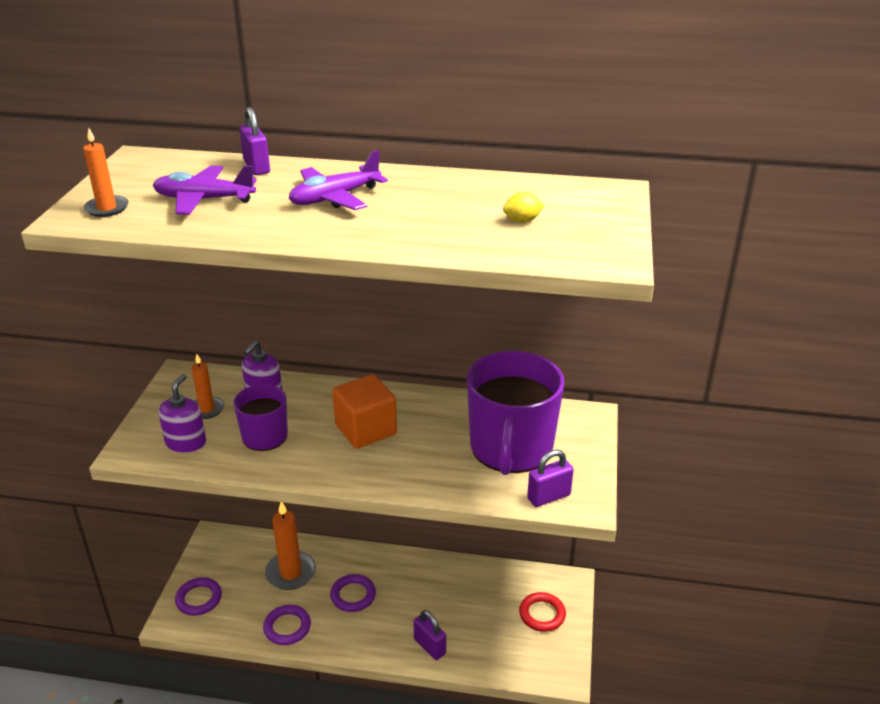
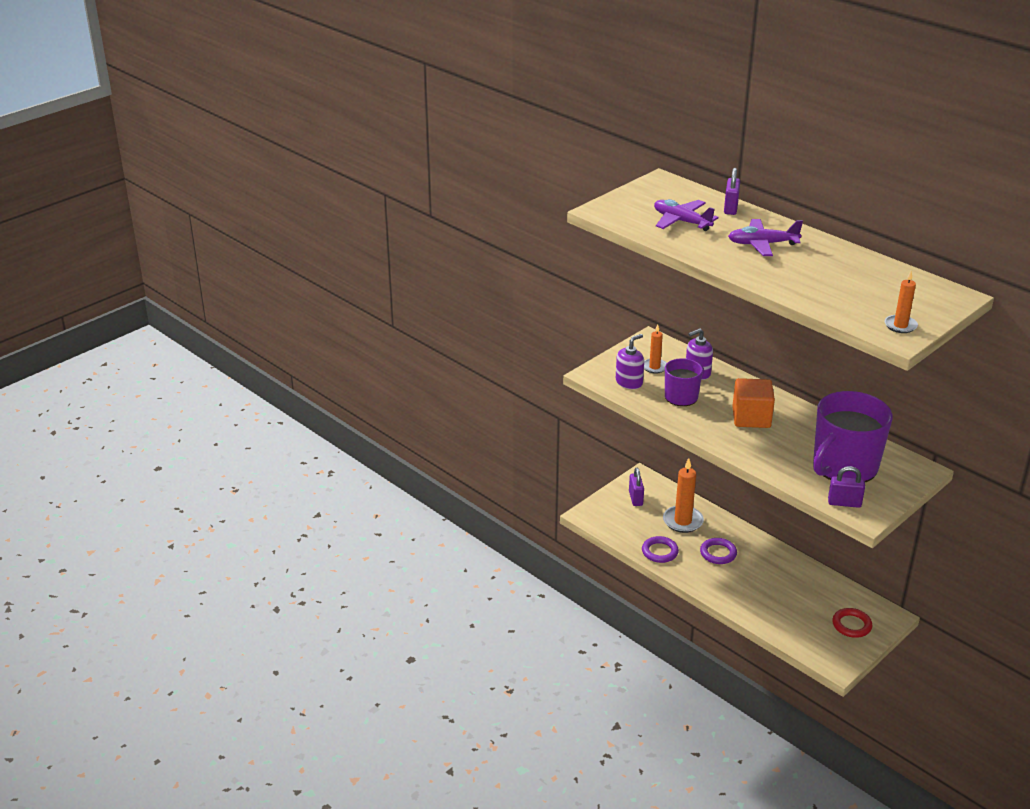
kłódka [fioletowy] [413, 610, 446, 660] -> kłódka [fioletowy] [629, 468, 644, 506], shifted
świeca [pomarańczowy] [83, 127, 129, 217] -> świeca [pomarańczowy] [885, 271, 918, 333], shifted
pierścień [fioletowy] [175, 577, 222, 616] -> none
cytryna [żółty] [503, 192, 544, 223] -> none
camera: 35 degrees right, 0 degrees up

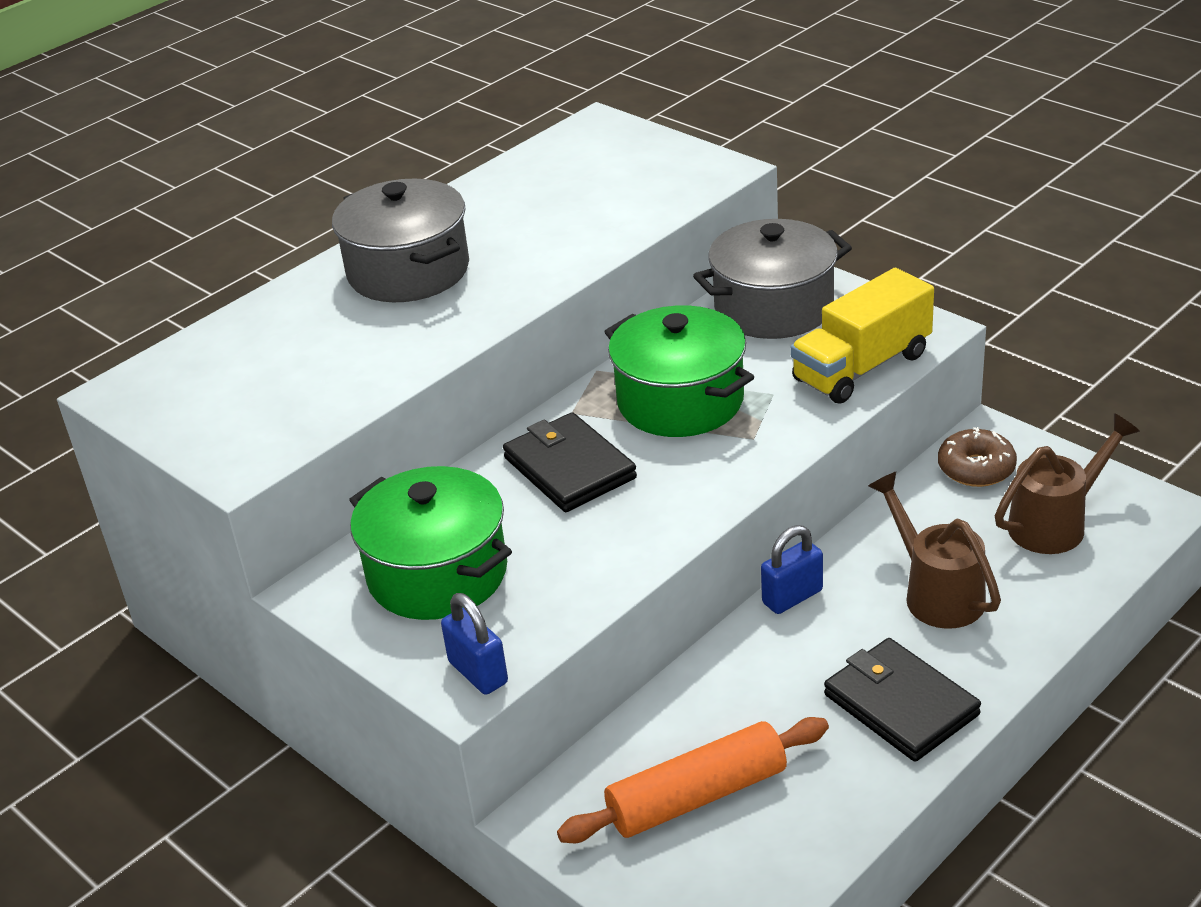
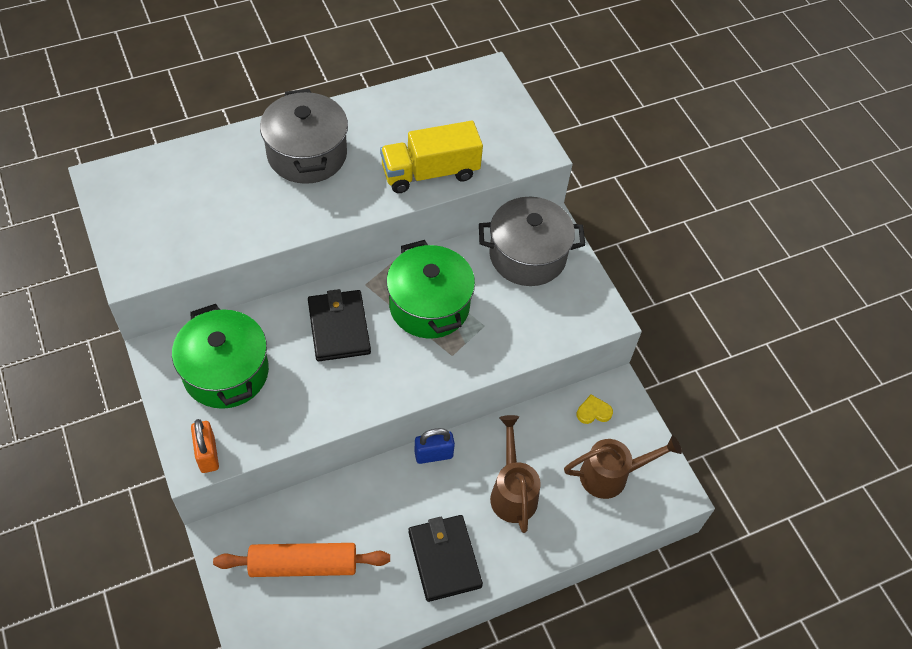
kłódka [niebieski] [441, 593, 508, 695] -> kłódka [pomarańczowy] [191, 419, 219, 473]
ciężarówka [żółty] [790, 268, 934, 404] -> ciężarówka [żółty] [380, 121, 483, 193], shifted
donut [brązowy] [938, 427, 1017, 487] -> serce [żółty] [577, 395, 613, 424]
camera: 15 degrees right, 20 degrees up

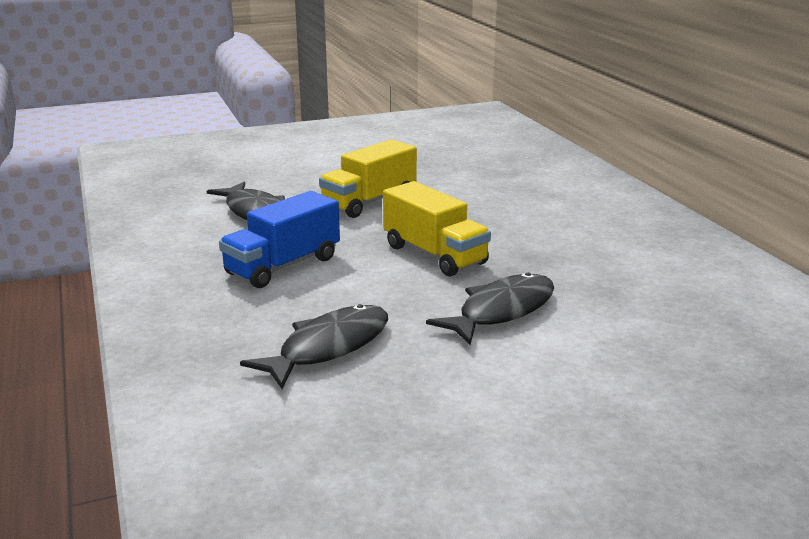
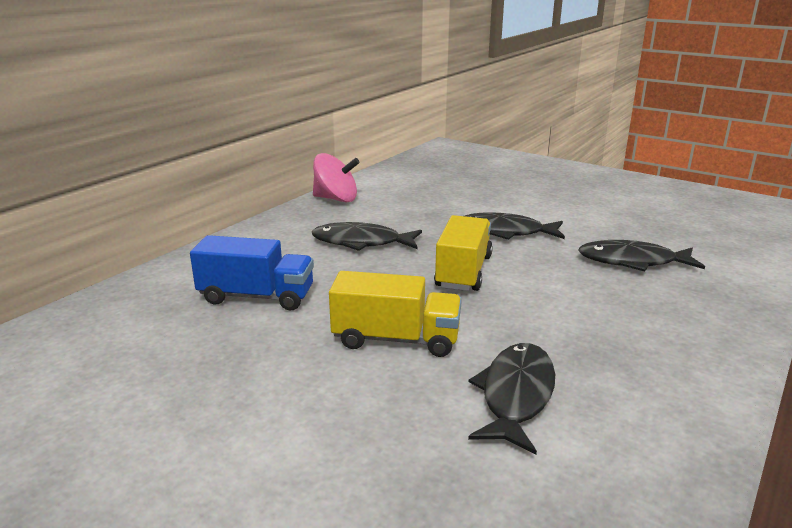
ciężarówka [niebieski] [219, 191, 340, 288] -> ciężarówka [niebieski] [190, 235, 314, 311], shifted
none -> ryba [czarny] [312, 222, 422, 251]
none -> bączek [różowy] [313, 153, 360, 203]
camera: 125 degrees left, 0 degrees up

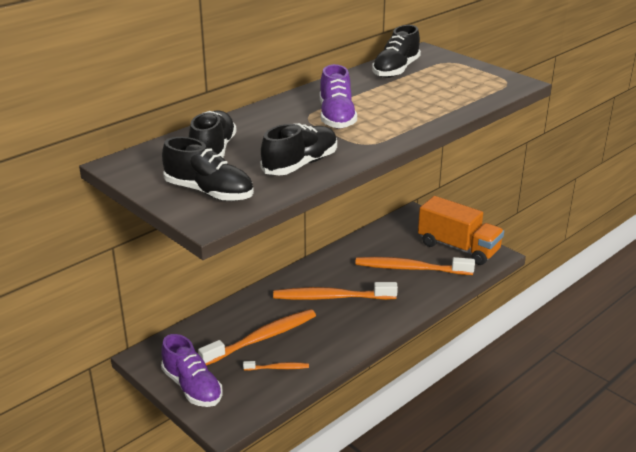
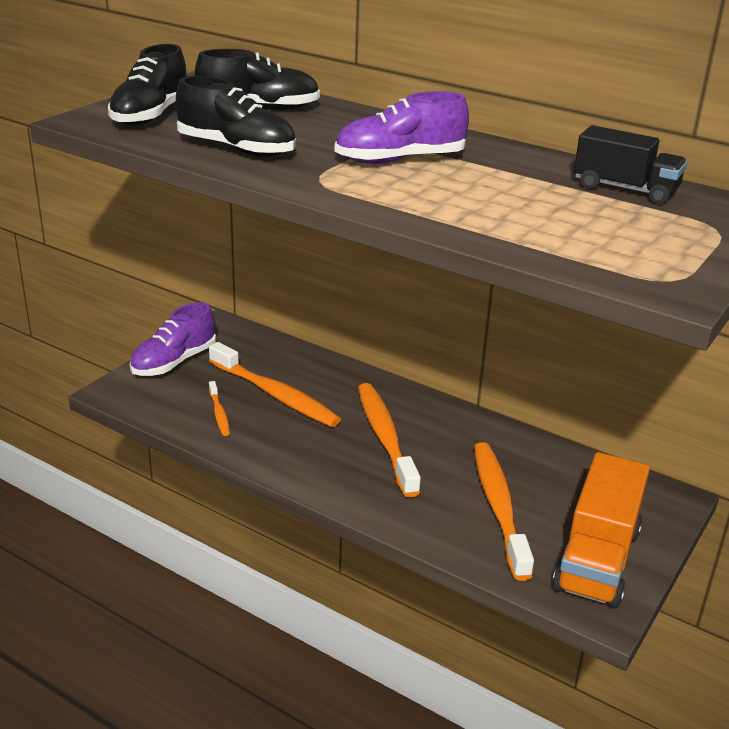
but [czarny] [372, 25, 421, 78] -> ciężarówka [czarny] [574, 125, 687, 204]
camera: 75 degrees right, 0 degrees up

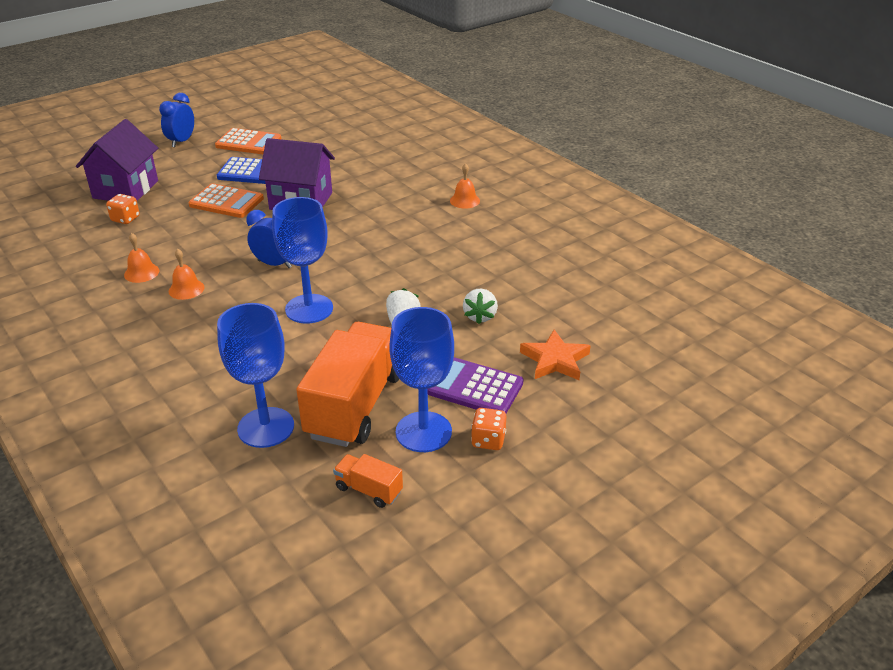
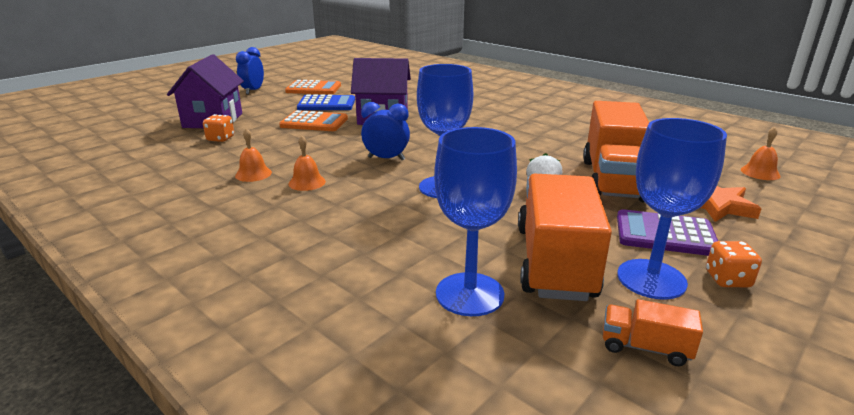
truskawka [biały] [463, 289, 498, 324] -> ciężarówka [pomarańczowy] [583, 101, 649, 203]
dzwonek [pomarańczowy] [450, 163, 480, 209] -> dzwonek [pomarańczowy] [741, 127, 781, 180], shifted
camera: 10 degrees left, 10 degrees down

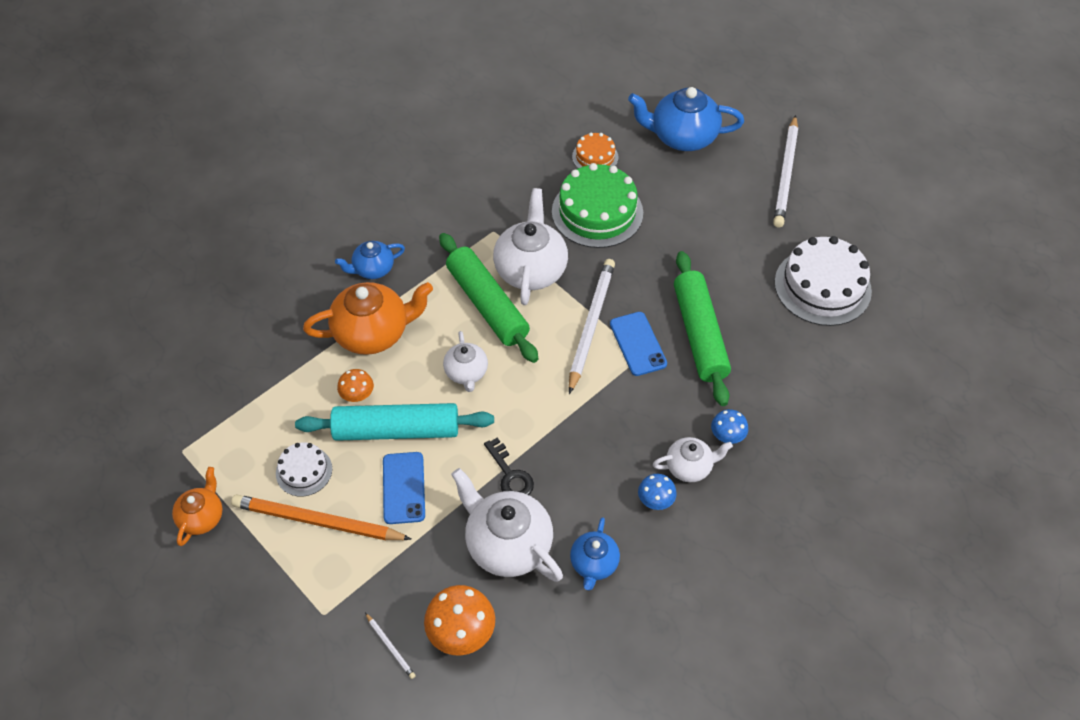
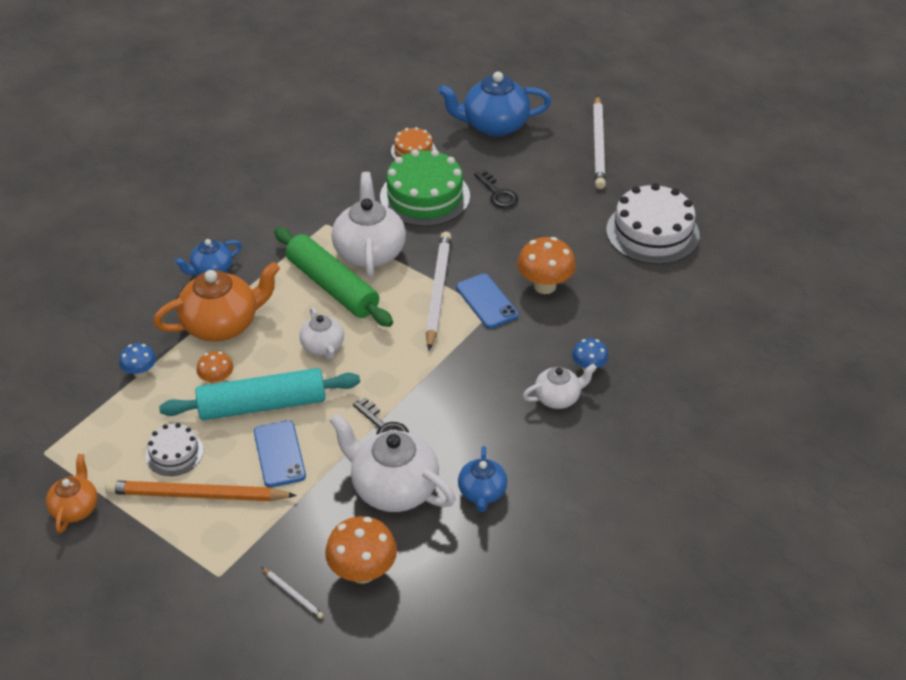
grzyb [niebieski] [638, 474, 677, 510] -> grzyb [niebieski] [119, 343, 156, 378], shifted
none -> klucz [czarny] [474, 170, 518, 208]
wałek do ciasta [zielony] [674, 251, 731, 406] -> grzyb [pomarańczowy] [517, 237, 576, 294]
camera: 10 degrees left, 10 degrees down

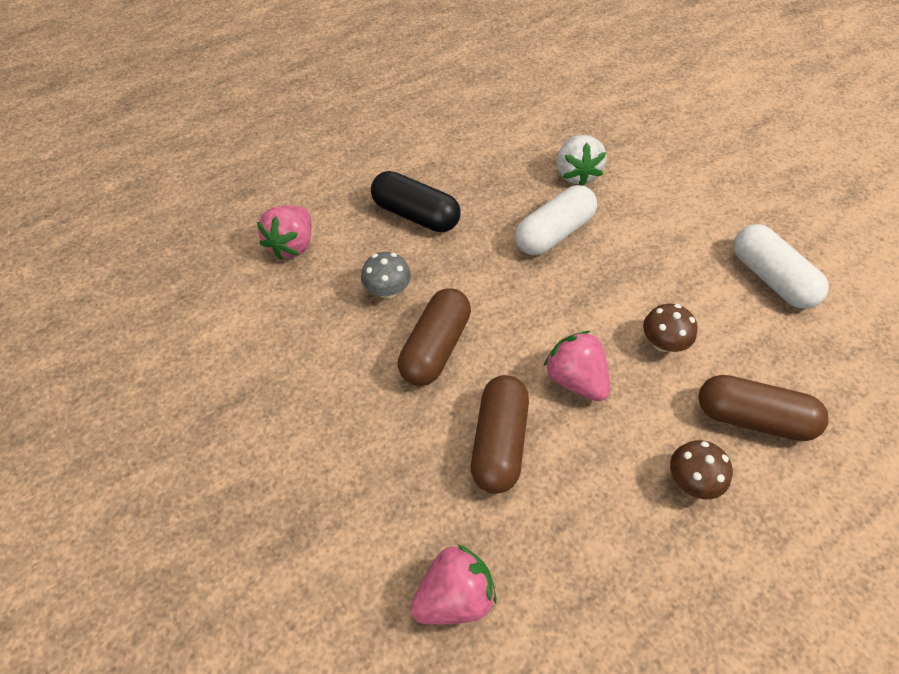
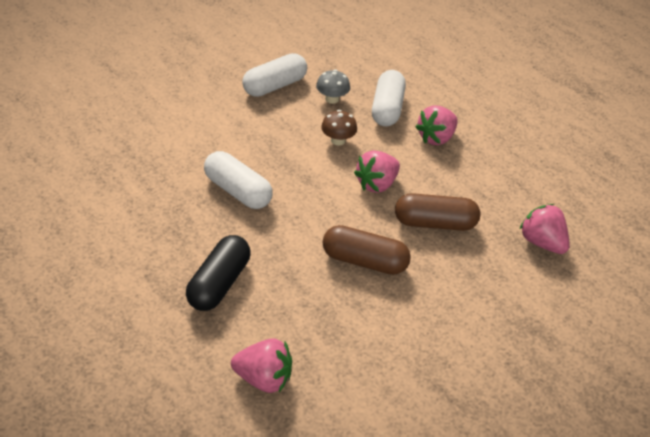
grzyb [szary] [361, 252, 411, 299] -> grzyb [szary] [316, 69, 350, 104], shifted
kapsułka [brązowy] [698, 375, 829, 441] -> kapsułka [biały] [372, 70, 406, 126]
grzyb [brązowy] [670, 440, 733, 499] -> truskawka [różowy] [416, 105, 458, 145]
truskawka [biały] [557, 135, 606, 186] -> none
camera: 100 degrees left, 10 degrees down

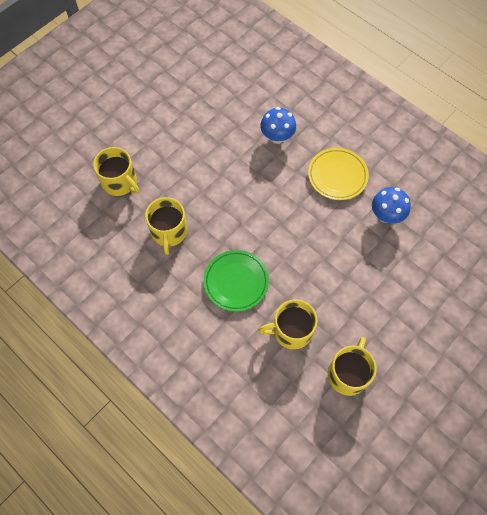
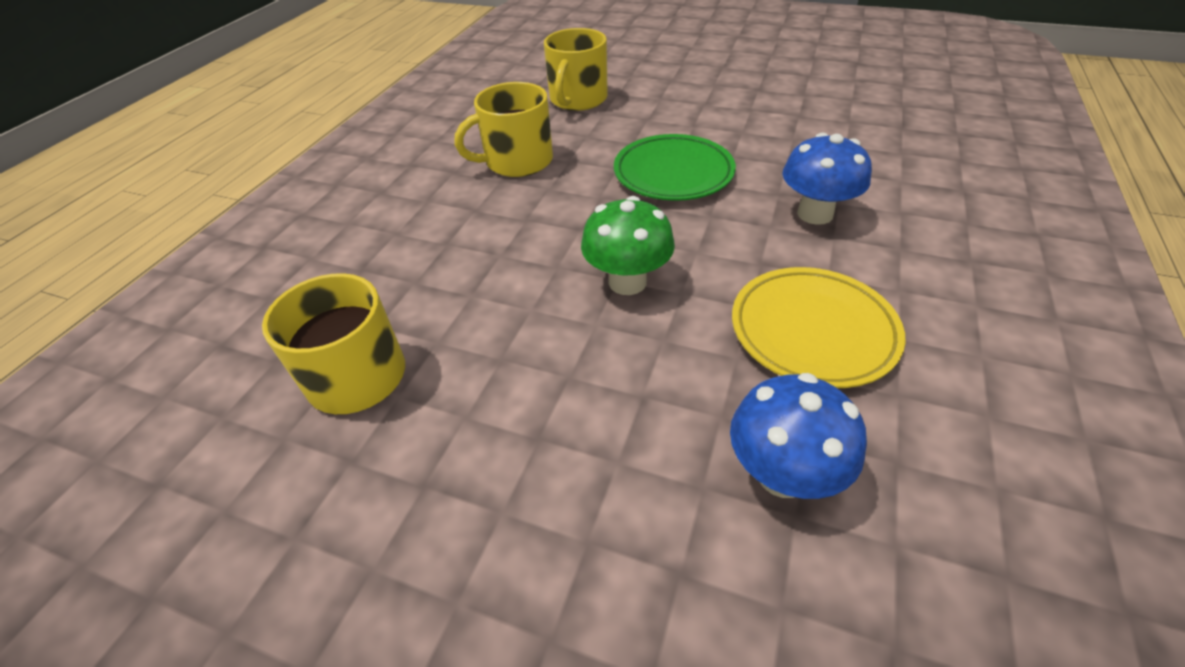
none -> grzyb [zielony] [581, 196, 675, 295]
talerz [zielony] [204, 250, 269, 312] -> talerz [zielony] [614, 134, 736, 201], shifted
kubek [żółty] [328, 337, 377, 396] -> none
camera: 70 degrees right, 20 degrees down

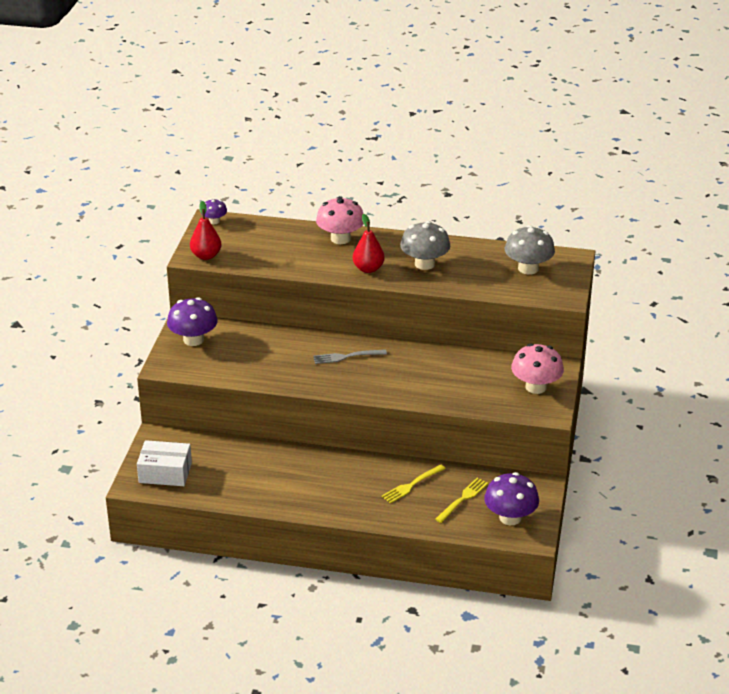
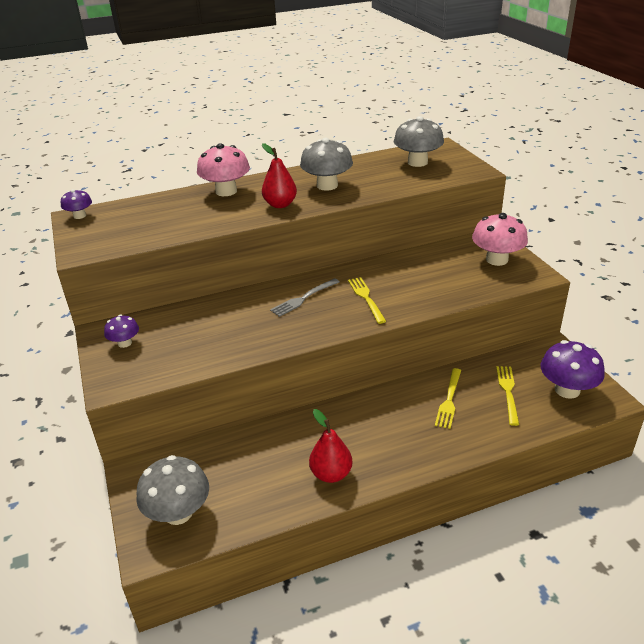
grzyb [fioletowy] [167, 297, 218, 346] -> grzyb [fioletowy] [104, 315, 139, 348], x0.55
pudełko [biały] [137, 440, 192, 486] -> grzyb [szary] [136, 455, 209, 525]
gruszka [czerwony] [190, 201, 222, 260] -> gruszka [czerwony] [309, 409, 352, 483], shifted
none -> widelec [żółty] [348, 277, 386, 324]
camera: 30 degrees left, 0 degrees up

